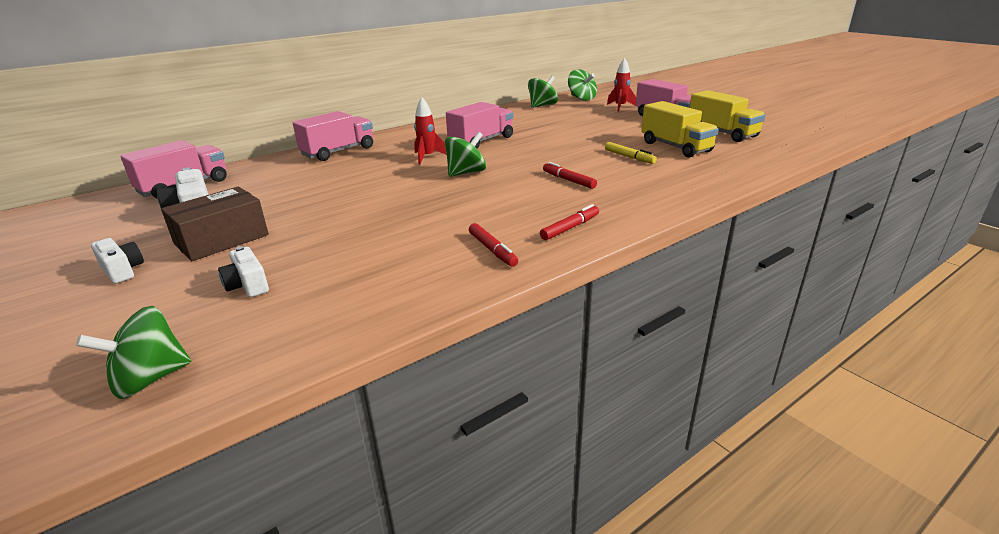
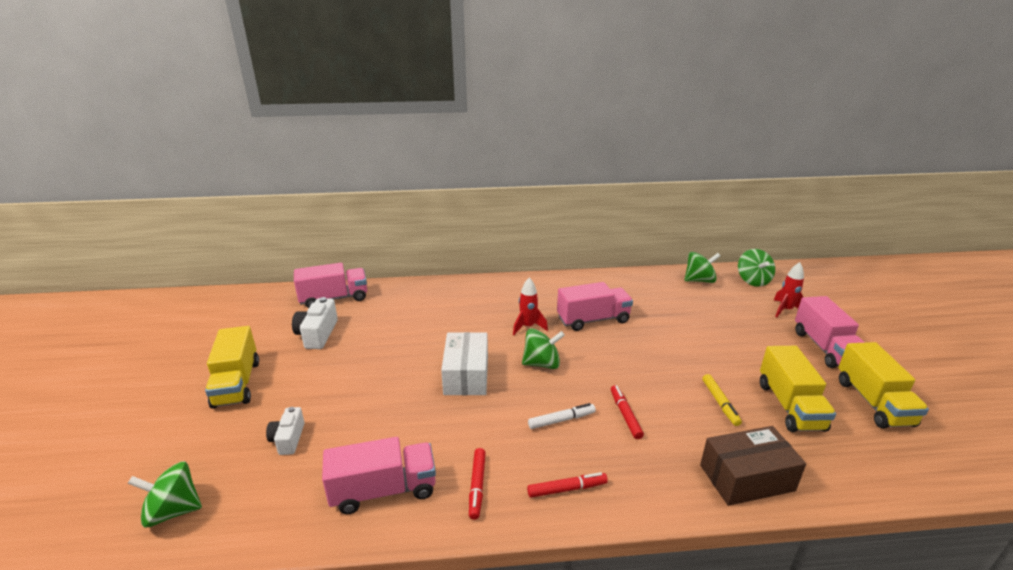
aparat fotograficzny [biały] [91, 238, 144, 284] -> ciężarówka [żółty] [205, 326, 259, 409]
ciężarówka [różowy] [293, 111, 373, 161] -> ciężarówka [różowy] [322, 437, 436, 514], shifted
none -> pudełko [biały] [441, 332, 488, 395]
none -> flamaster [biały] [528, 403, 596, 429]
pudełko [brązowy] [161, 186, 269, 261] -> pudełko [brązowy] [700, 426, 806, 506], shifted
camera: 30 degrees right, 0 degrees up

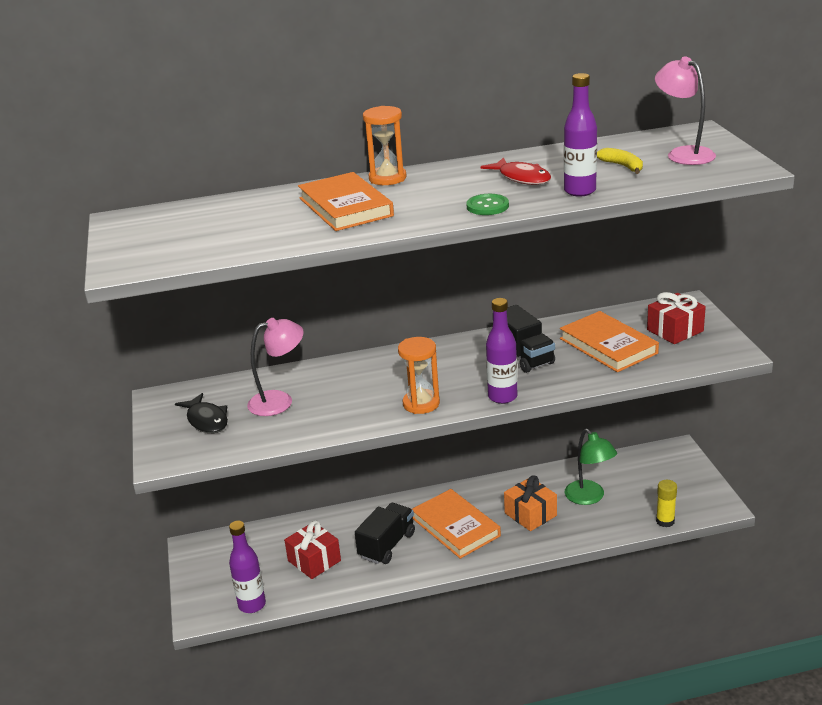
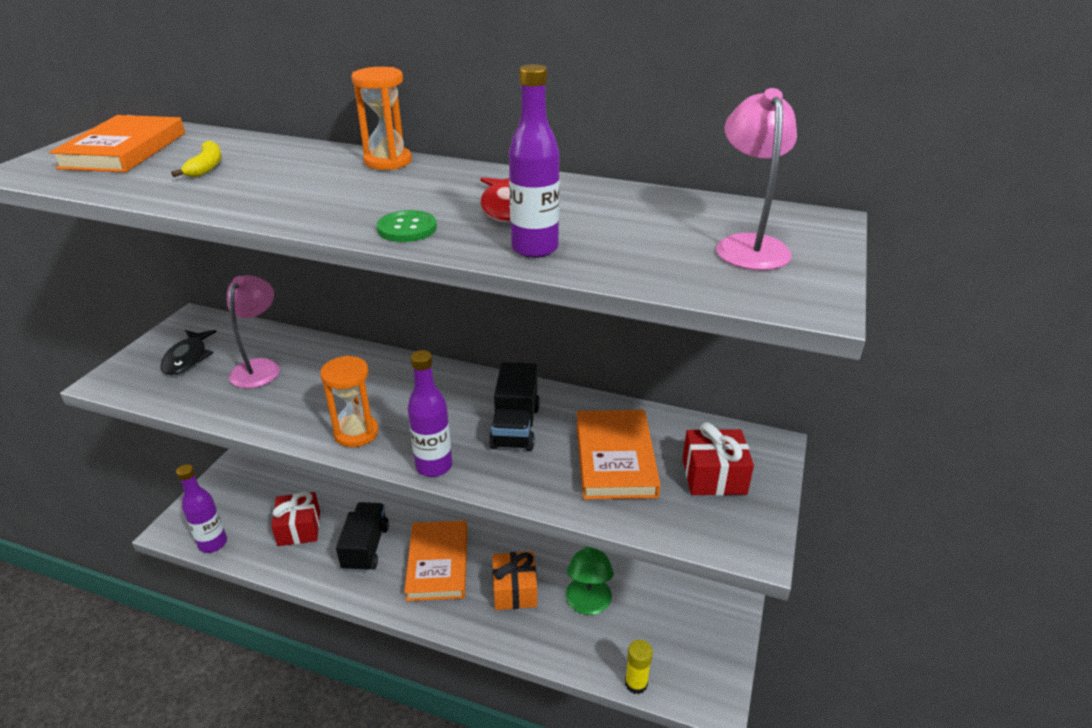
książka [pomarańczowy] [298, 172, 394, 231] -> książka [pomarańczowy] [49, 115, 185, 172], shifted
banan [żółty] [597, 148, 643, 174] -> banan [żółty] [171, 140, 222, 177], shifted
lampka [różowy] [247, 318, 304, 416] -> lampka [różowy] [227, 275, 280, 388], 90 degrees counterclockwise
ciężarówka [czarny] [355, 503, 415, 564] -> ciężarówka [czarny] [336, 502, 389, 572], 60 degrees counterclockwise
camera: 30 degrees right, 5 degrees up

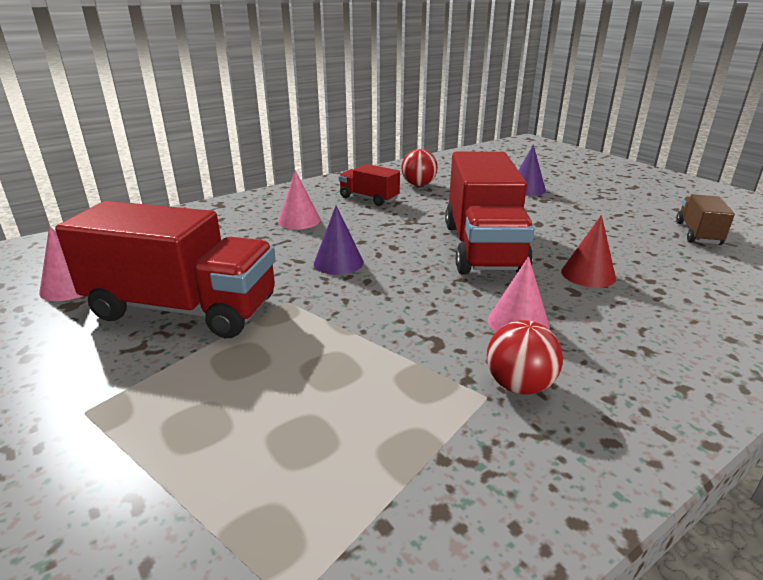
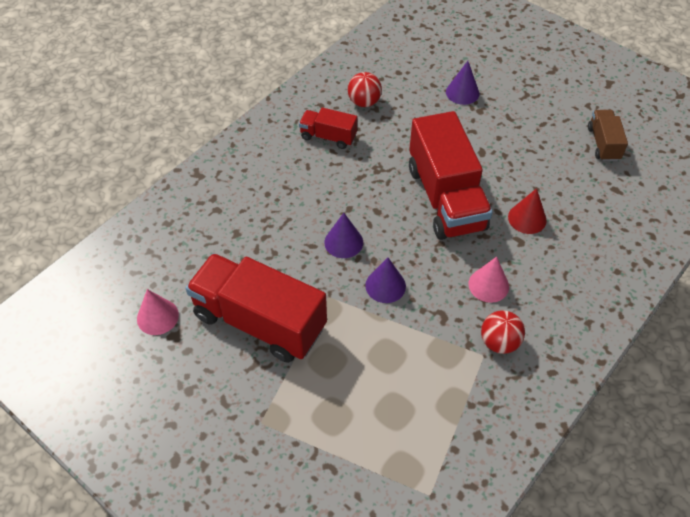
ciężarówka [czerwony] [55, 201, 276, 338] -> ciężarówka [czerwony] [186, 253, 327, 363], 150 degrees counterclockwise
none -> stożek [fioletowy] [365, 257, 406, 303]
stożek [różowy] [278, 170, 321, 229] -> none
camera: 15 degrees left, 25 degrees up

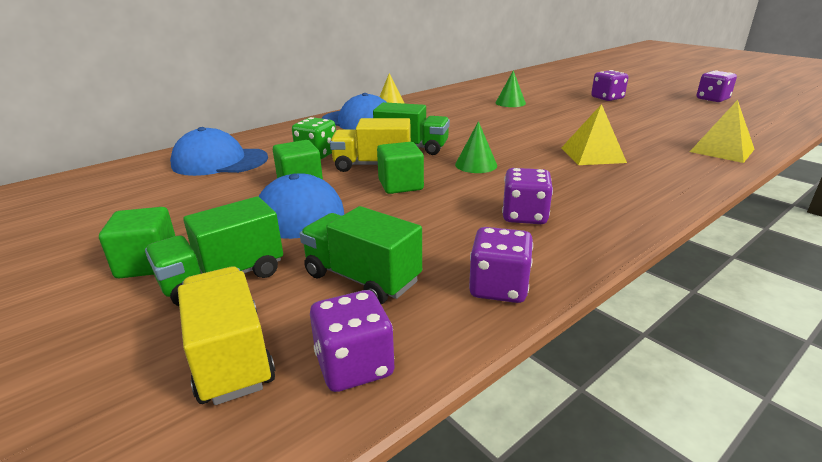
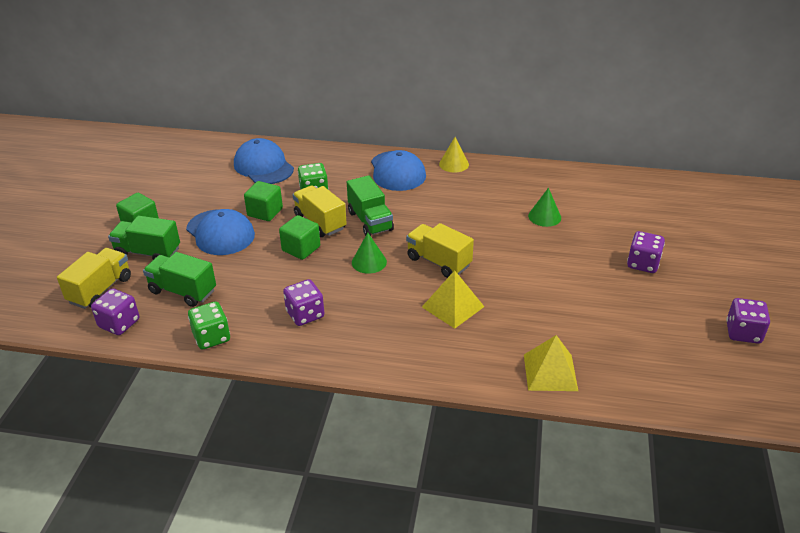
ciężarówka [zielony] [300, 206, 422, 304] -> ciężarówka [zielony] [143, 252, 216, 307], 60 degrees counterclockwise
kostka do gry [fioletowy] [469, 227, 533, 303] -> kostka do gry [zielony] [188, 302, 230, 349]
none -> ciężarówka [żółty] [406, 223, 474, 278]
camera: 50 degrees right, 10 degrees up

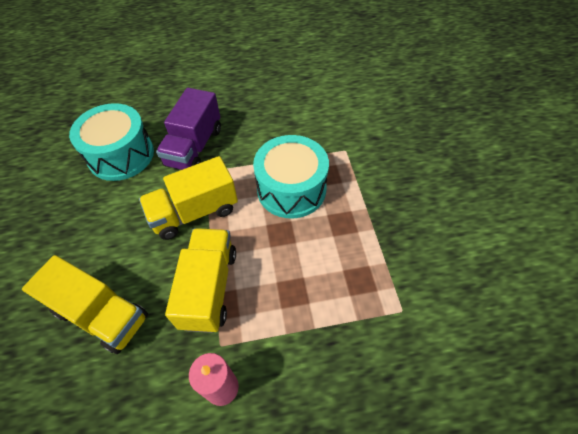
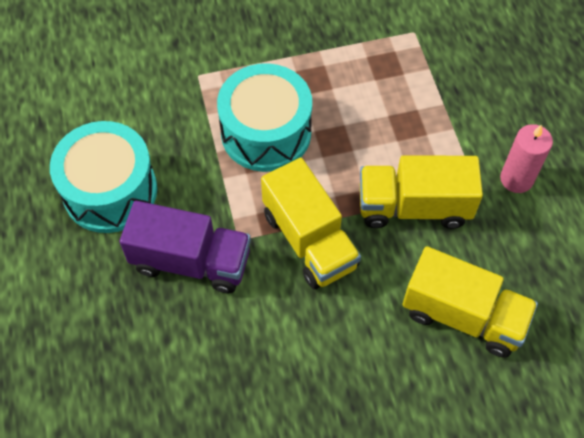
bęben [turkusowy] [69, 103, 154, 181] -> bęben [turkusowy] [50, 121, 157, 233], shifted
ciężarówka [żółty] [22, 255, 148, 354] -> ciężarówka [żółty] [403, 246, 538, 358], 90 degrees clockwise
camera: 95 degrees left, 5 degrees up

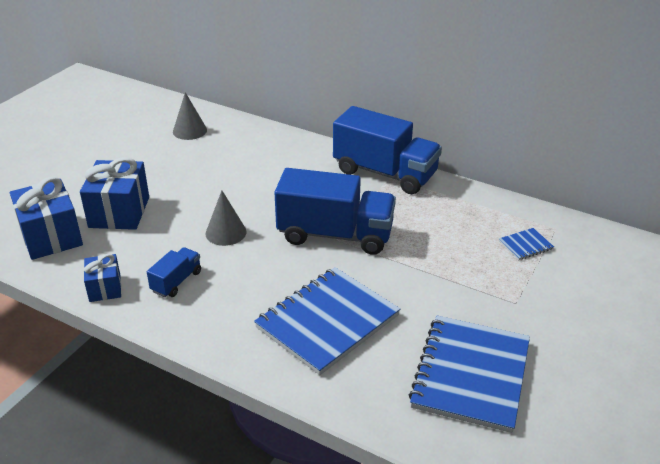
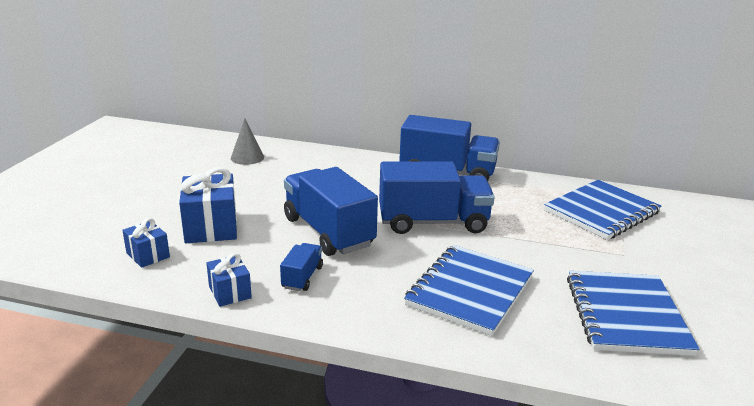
prezent [niebieski] [10, 177, 83, 260] -> prezent [niebieski] [122, 218, 170, 268], x0.57
stożek [szary] [205, 191, 247, 246] -> ciężarówka [niebieski] [284, 167, 378, 256]
zeszyt [niebieski] [499, 228, 554, 260] -> zeszyt [niebieski] [544, 180, 661, 240], x2.40
camera: 15 degrees left, 10 degrees down

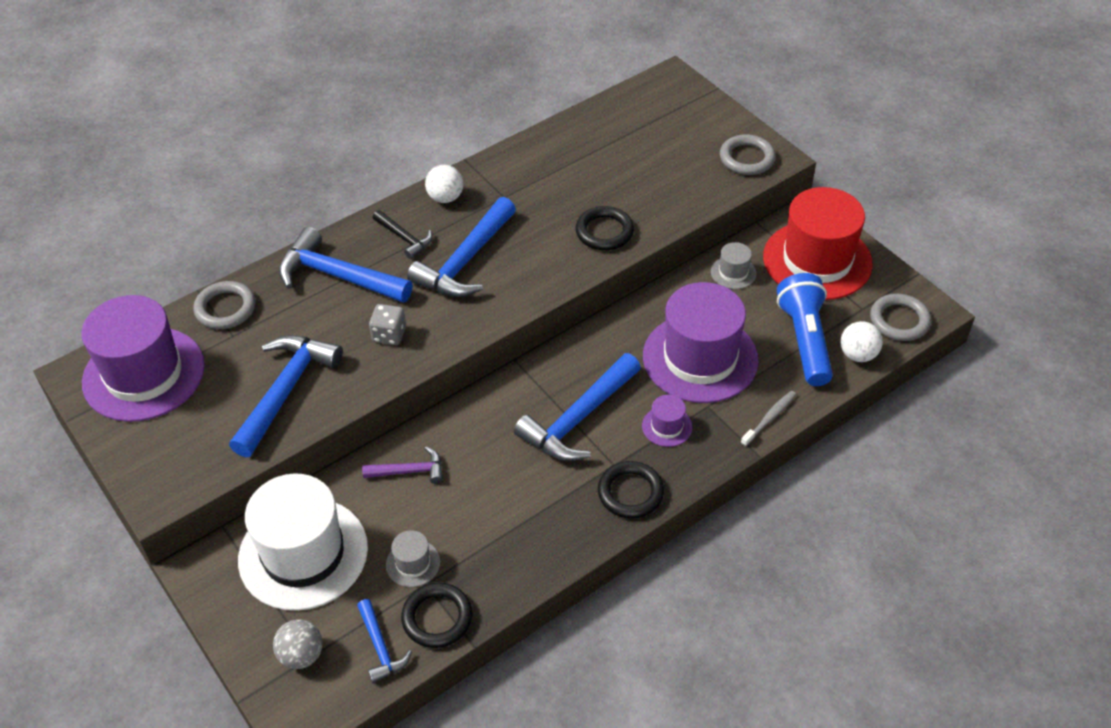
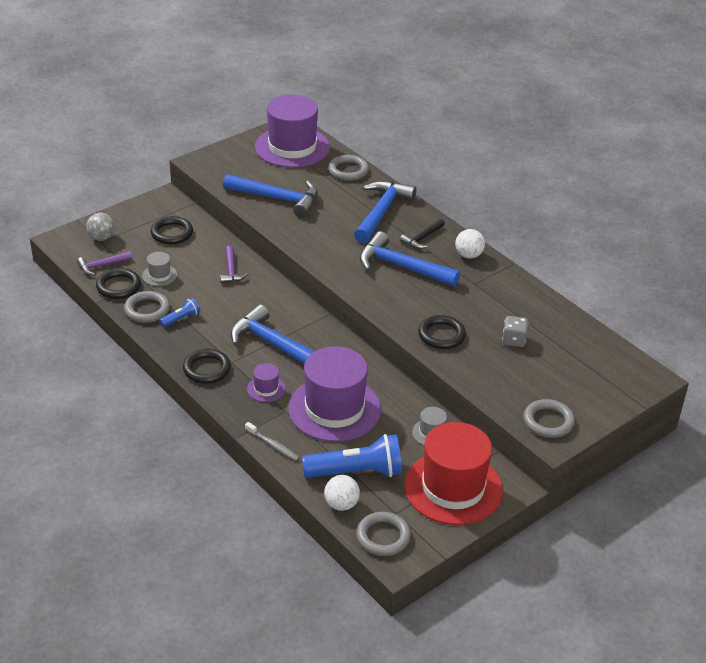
młotek [niebieski] [357, 599, 412, 683] -> młotek [fioletowy] [77, 251, 132, 275]
none -> pierścień [szary] [124, 291, 170, 323]
kapelusz [biały] [238, 473, 368, 611] -> pierścień [czarny] [151, 216, 193, 244]
none -> latarka [niebieski] [160, 298, 200, 327]
kostka do gry [szary] [369, 304, 406, 345] -> kostka do gry [szary] [502, 316, 528, 347], shifted
camera: 85 degrees right, 10 degrees down

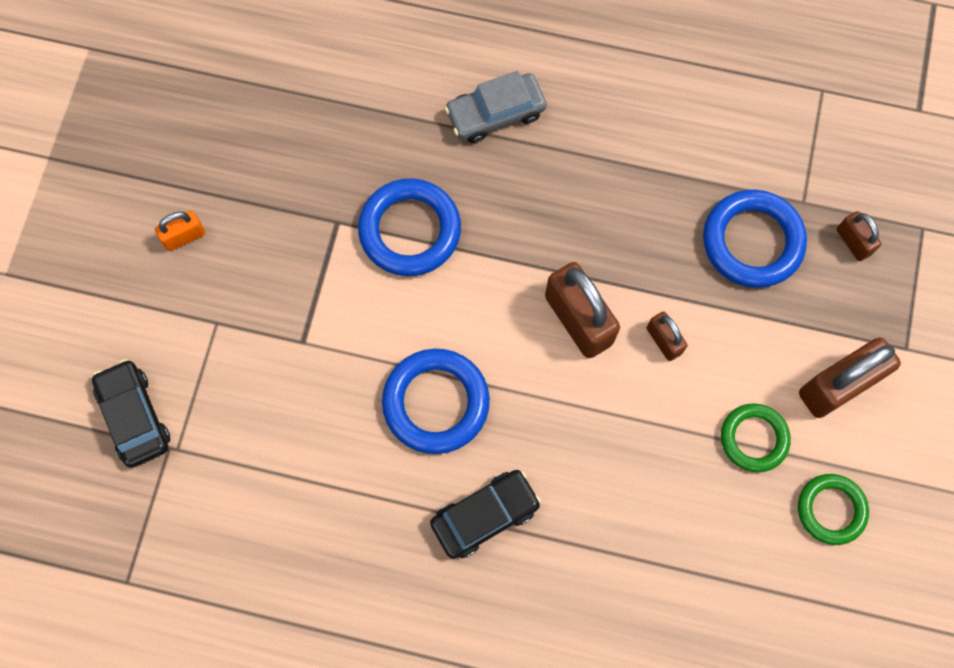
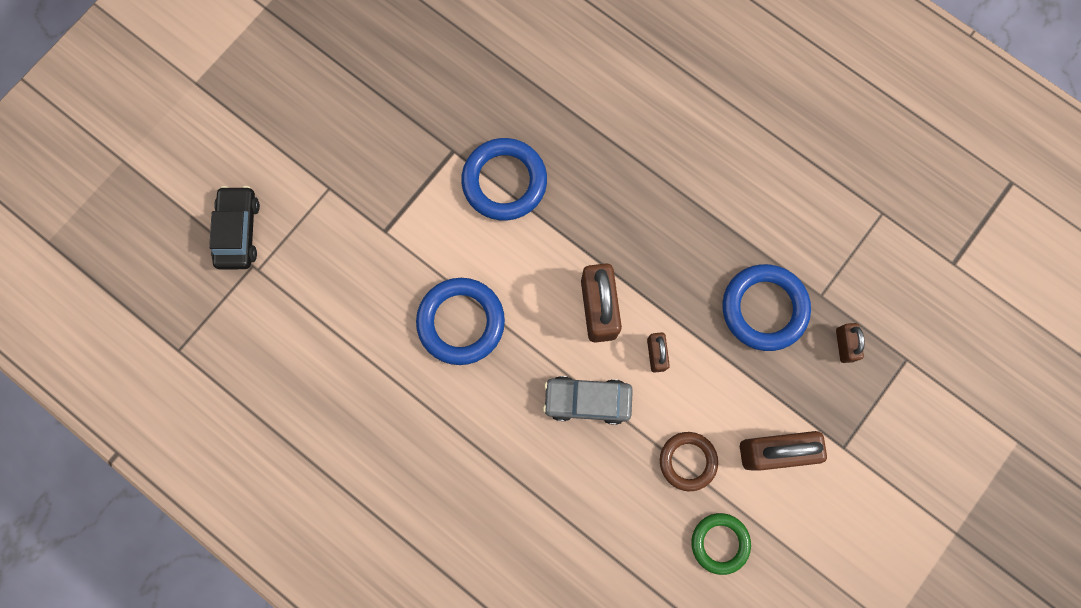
samochód [szary] [445, 71, 547, 143] -> samochód [szary] [543, 376, 633, 425], shifted
pierścień [zielony] [721, 403, 791, 472] -> pierścień [brązowy] [660, 432, 718, 491]
kłódka [pomarańczowy] [155, 211, 205, 251] -> none
samochód [czarny] [430, 470, 541, 559] -> none
camera: 25 degrees right, 5 degrees up

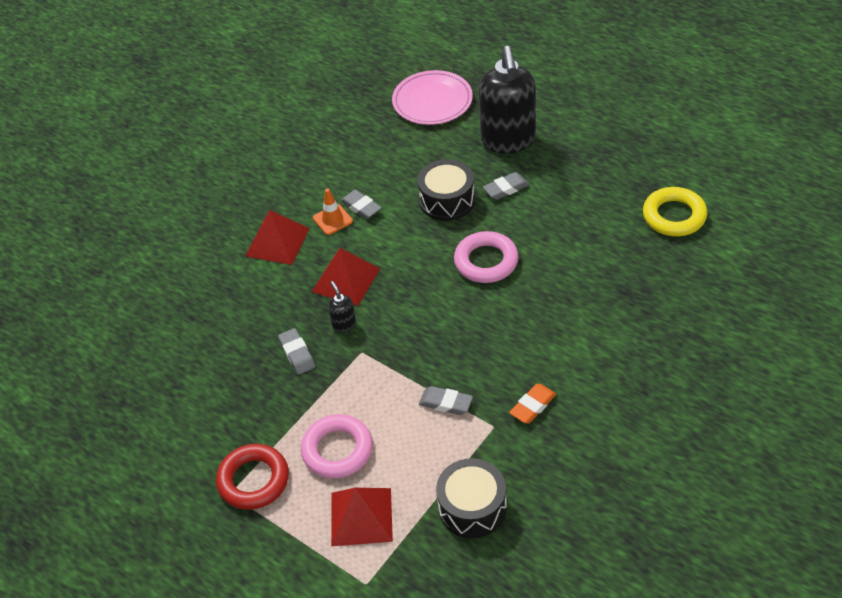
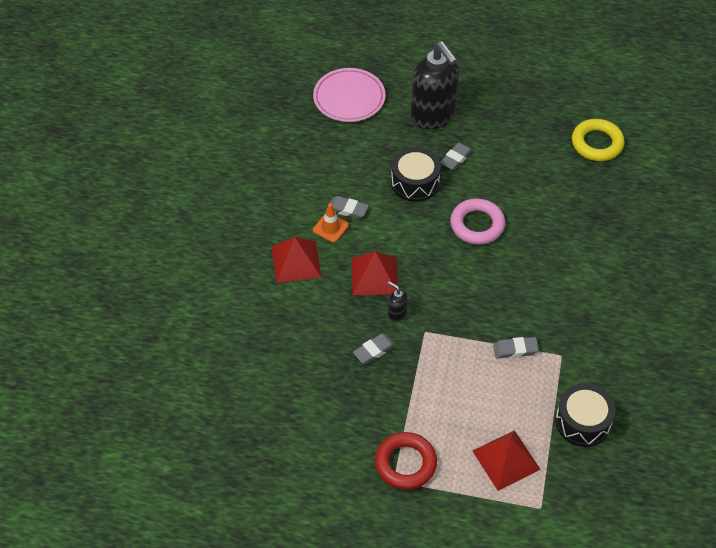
gumka do mazania [szary] [278, 328, 315, 375] -> gumka do mazania [szary] [353, 333, 396, 364], 75 degrees counterclockwise
pierścień [różowy] [301, 414, 373, 478] -> none
gumka do mazania [pomarańczowy] [509, 384, 556, 423] -> none
camera: 30 degrees left, 5 degrees up

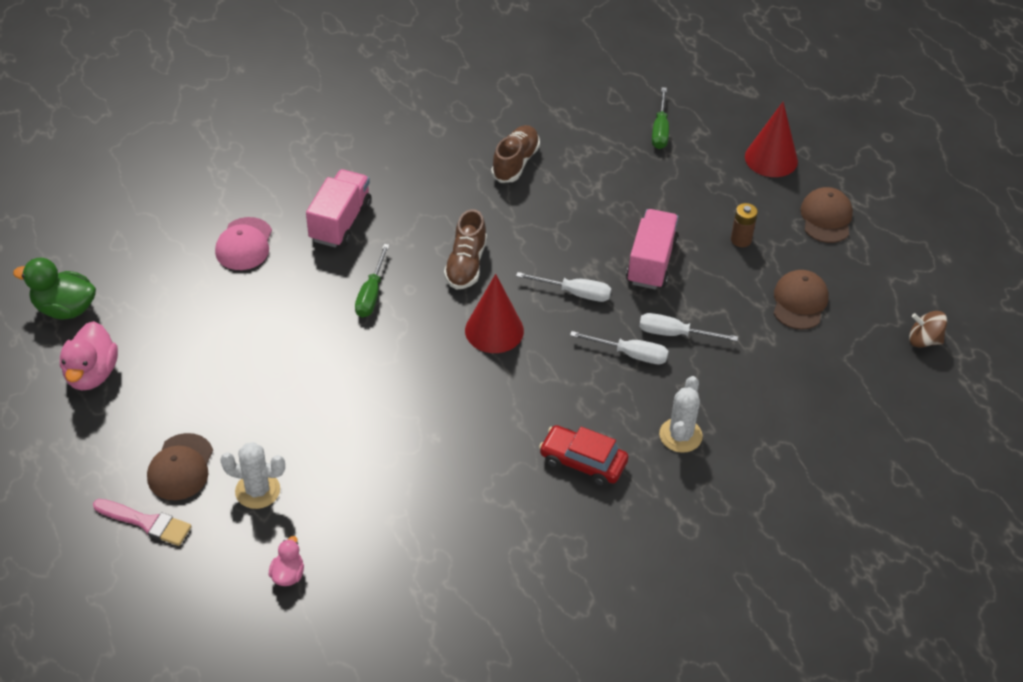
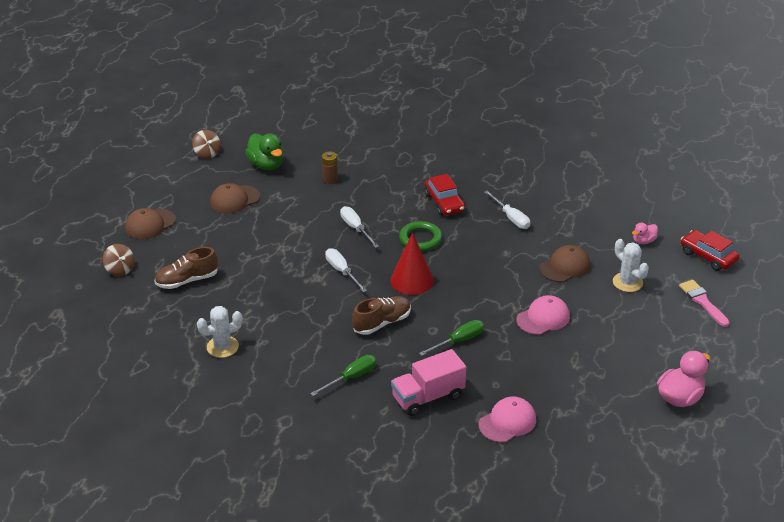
stożek [czerwony] [745, 102, 798, 177] -> bączek [brązowy] [103, 244, 135, 276]
but [brązowy] [491, 125, 540, 183] -> but [brązowy] [155, 247, 218, 289], shifted
kaktus [biały] [659, 376, 703, 453] -> kaktus [biały] [197, 306, 242, 358], shifted
kaczka [zielony] [13, 258, 96, 319] -> kaczka [zielony] [245, 133, 283, 170], shifted
śrubokręt [zielony] [652, 87, 669, 149] -> śrubokręt [zielony] [310, 355, 377, 396], shifted
bateria [brązowy] [731, 203, 758, 247] -> bateria [brązowy] [322, 151, 338, 184], shifted
none -> pierścień [zielony] [399, 221, 442, 251]
śrubokręt [biały] [639, 313, 738, 341] -> śrubokręt [biały] [484, 191, 530, 229], shifted
none -> czapka [różowy] [516, 295, 570, 335]
czapka [brązowy] [147, 433, 213, 500] -> czapka [brązowy] [540, 245, 591, 282], shifted
none -> samochód [czerwony] [681, 230, 740, 271]
ciężarówka [różowy] [626, 209, 679, 289] -> none
camera: 135 degrees left, 10 degrees down

